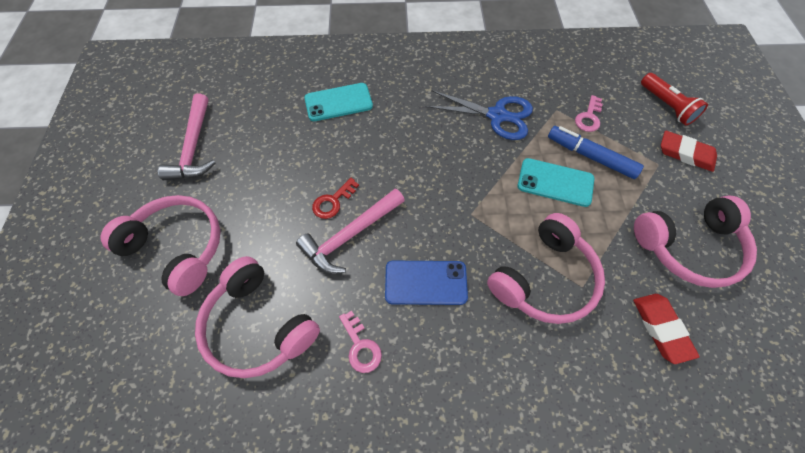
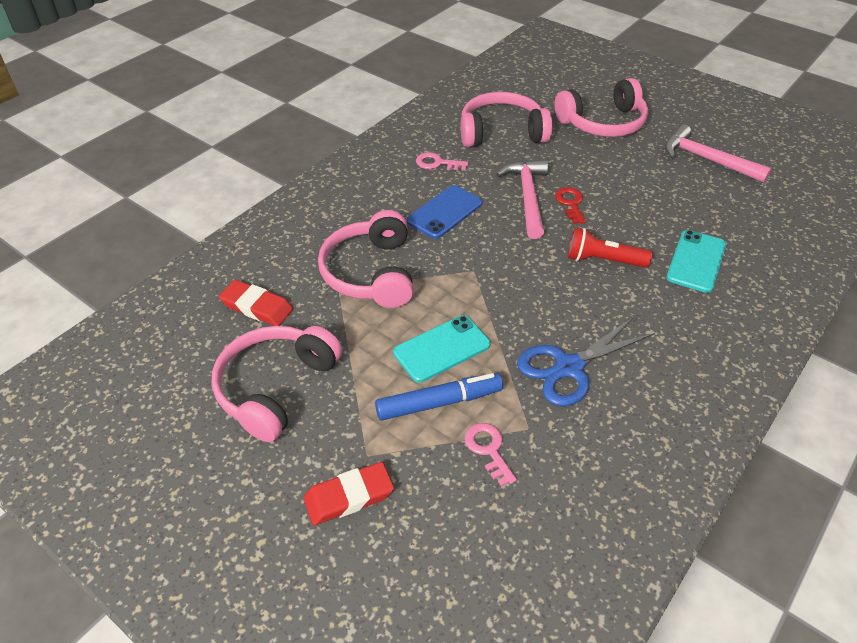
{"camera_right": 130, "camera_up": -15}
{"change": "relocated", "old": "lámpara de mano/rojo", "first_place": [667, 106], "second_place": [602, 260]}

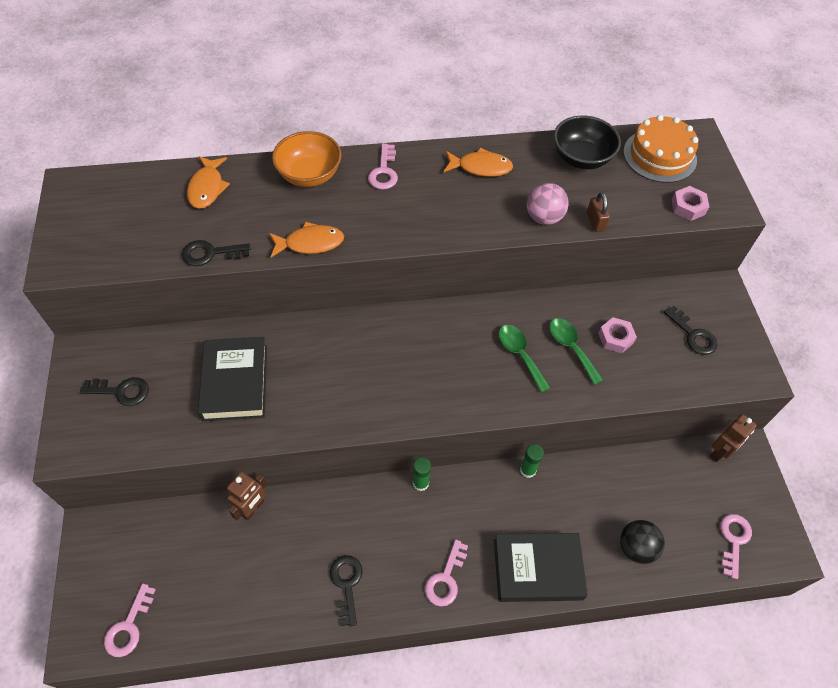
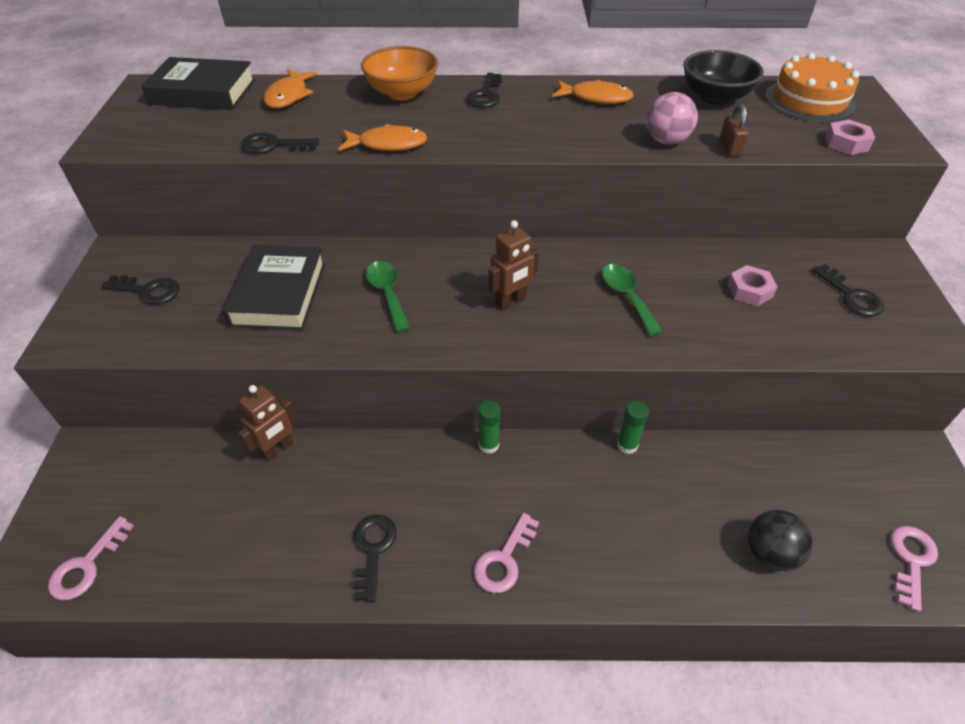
{"camera_right": 10, "camera_up": -10}
{"change": "relocated", "old": "libro/negro", "first_place": [537, 569], "second_place": [203, 92]}
{"change": "relocated", "old": "cuchara/verde", "first_place": [571, 347], "second_place": [387, 294]}
{"change": "relocated", "old": "robot/marrón", "first_place": [719, 452], "second_place": [511, 301]}
{"change": "colour", "old": "llave/rosa", "new": "llave/negro", "first_place": [384, 172], "second_place": [485, 95]}

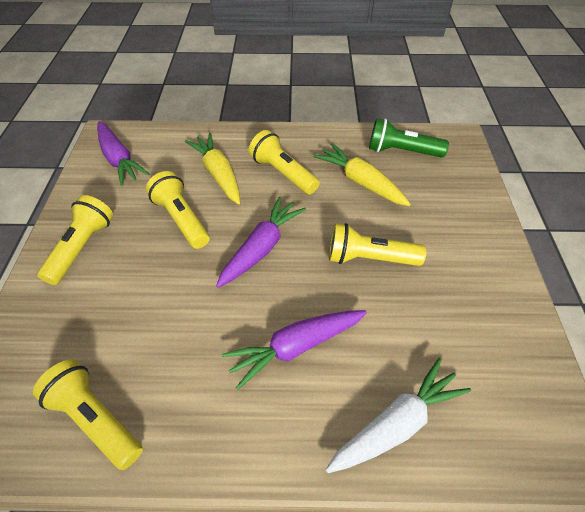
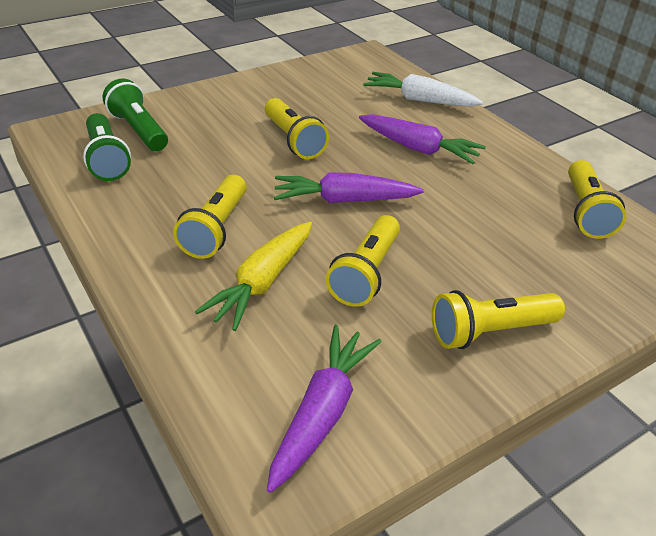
{"camera_right": -125, "camera_up": -10}
{"change": "missing", "old": "zanahoria/amarillo", "first_place": [360, 182]}
{"change": "appeared", "new": "lámpara de mano/verde", "second_place": [139, 130]}

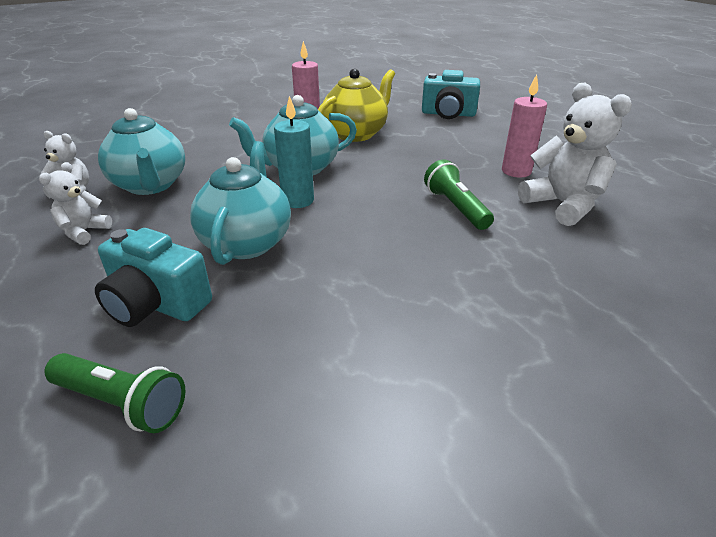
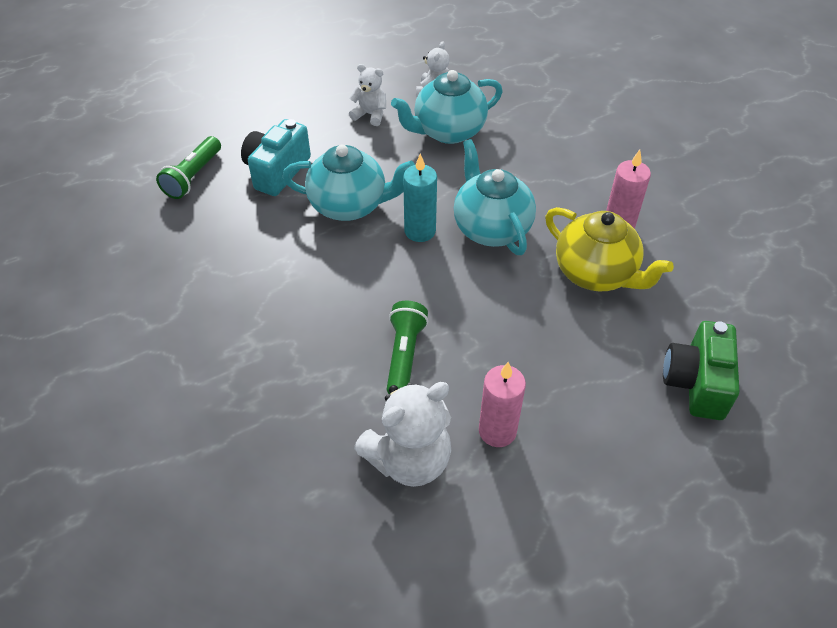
{"camera_right": 90, "camera_up": 15}
{"change": "colour", "old": "cámara/turquesa", "new": "cámara/verde", "first_place": [448, 114], "second_place": [696, 383]}
{"change": "spun", "old": "lámpara de mano/verde", "first_place": [456, 207], "second_place": [404, 355], "degrees": -60}

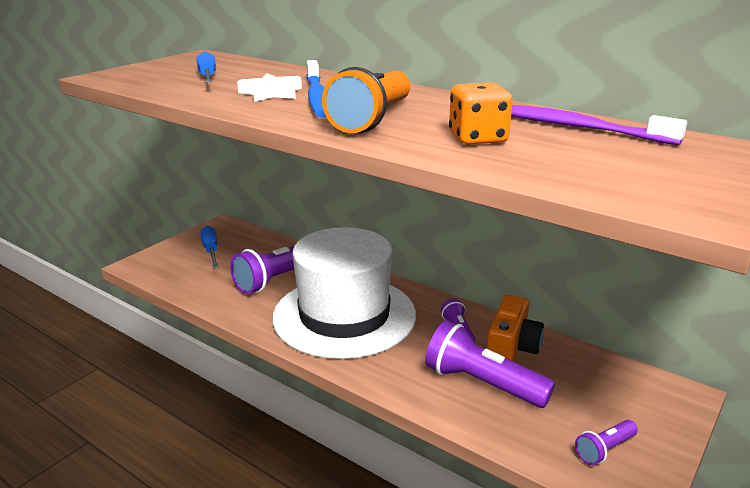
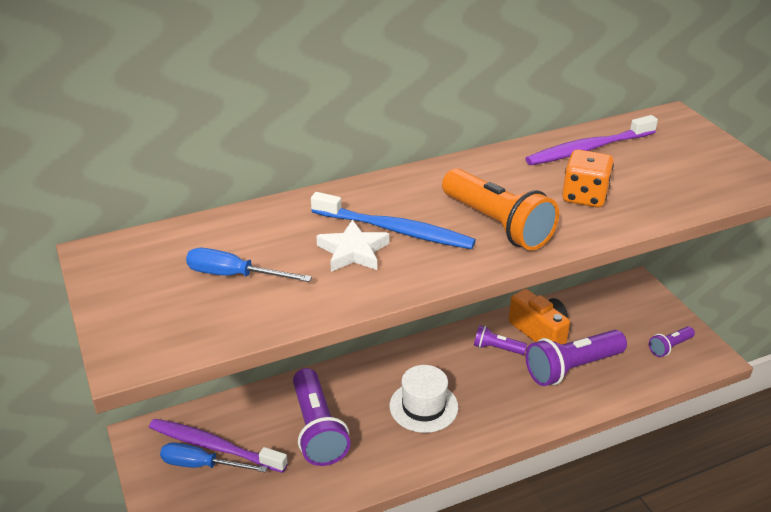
{"camera_right": -60, "camera_up": 10}
{"change": "appeared", "new": "cepillo de dientes/morado", "second_place": [214, 446]}
{"change": "spun", "old": "lámpara de mano/morado", "first_place": [605, 450], "second_place": [670, 347], "degrees": 60}
{"change": "size", "old": "sombrero/blanco", "first_place": [344, 315], "second_place": [423, 406], "factor": 0.47}

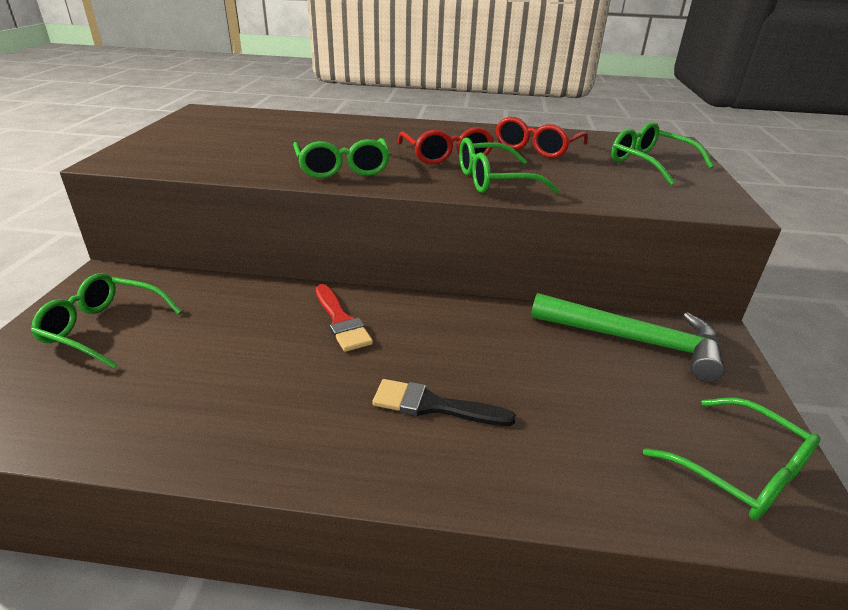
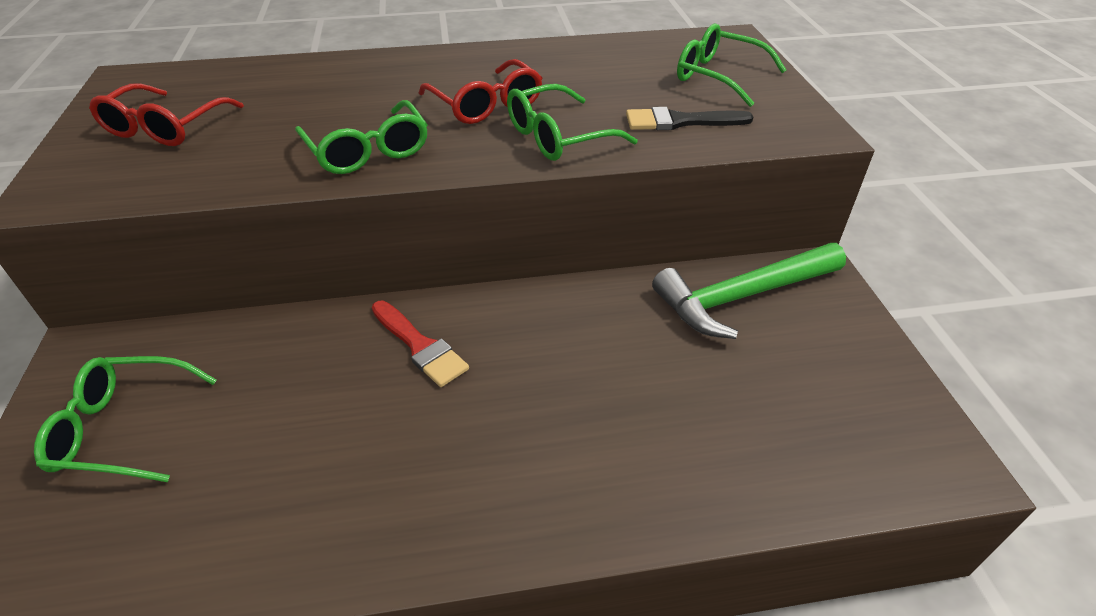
{"camera_right": -15, "camera_up": 10}
{"change": "missing", "old": "gafas/verde", "first_place": [740, 471]}
{"change": "relocated", "old": "pincel/negro", "first_place": [433, 405], "second_place": [680, 121]}
{"change": "relocated", "old": "gafas/rojo", "first_place": [537, 148], "second_place": [165, 127]}
{"change": "spun", "old": "martillo/verde", "first_place": [634, 341], "second_place": [742, 296], "degrees": 150}

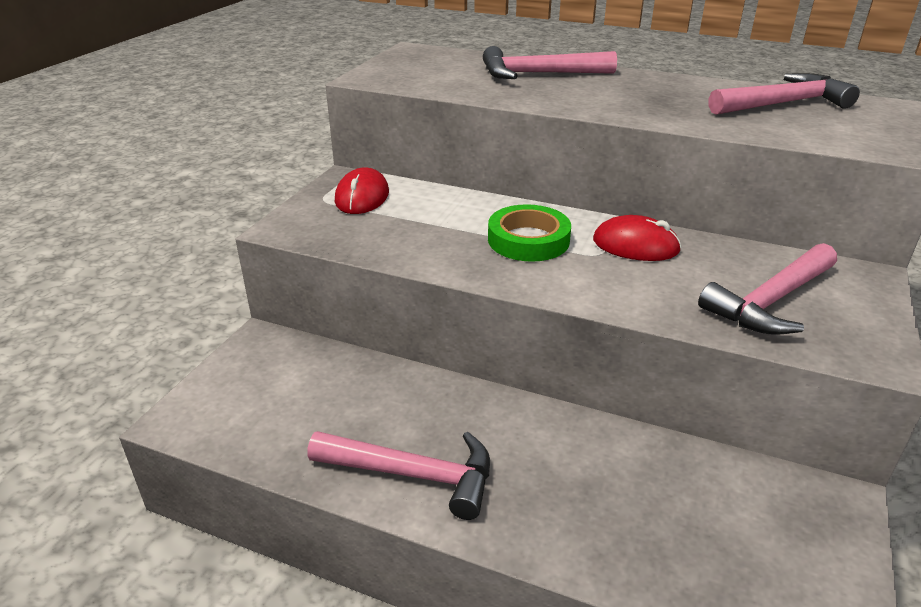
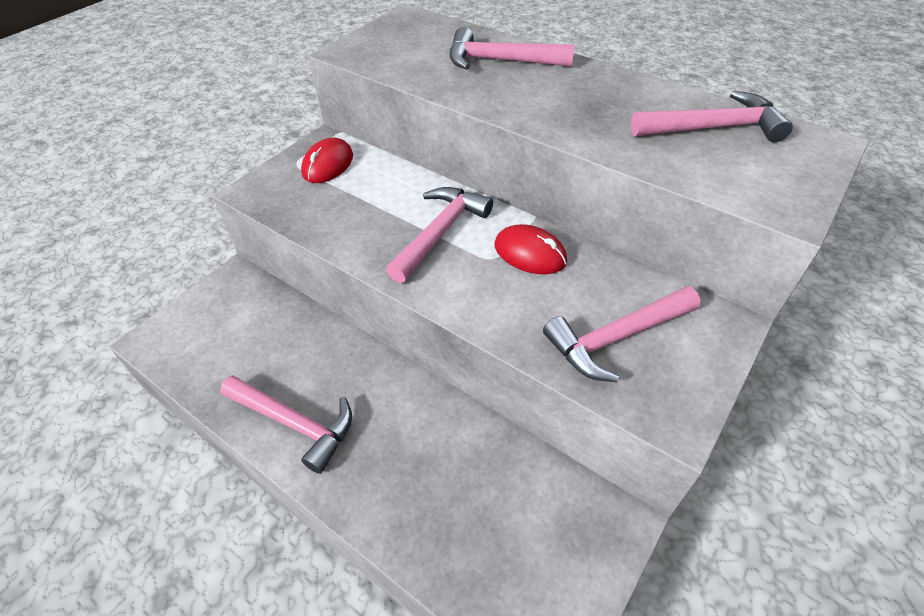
{"camera_right": 15, "camera_up": 15}
{"change": "exchanged", "old": "cinta adhesiva/verde", "new": "martillo/rosa", "first_place": [528, 240], "second_place": [440, 233]}

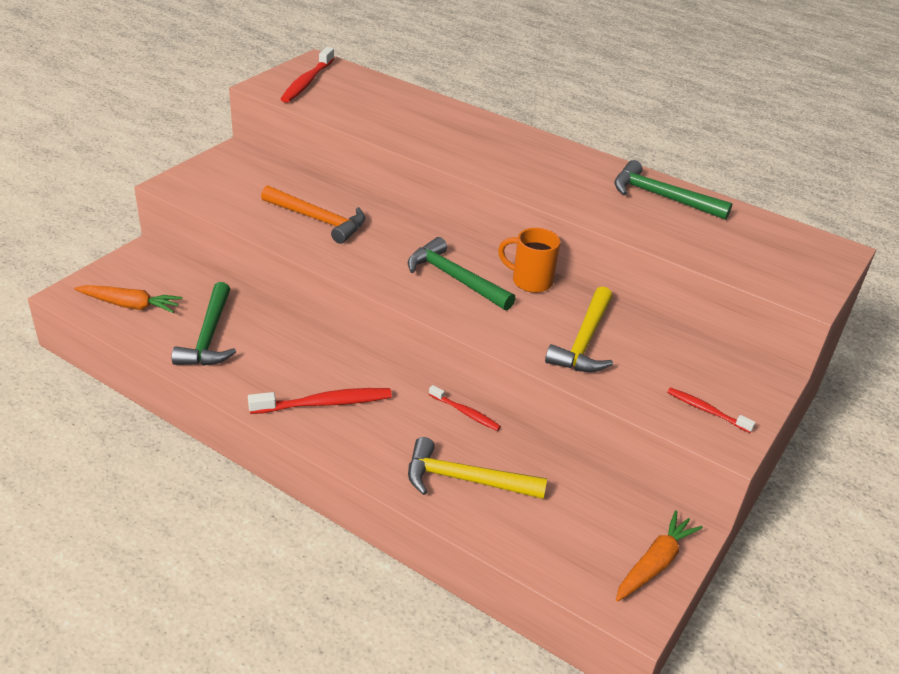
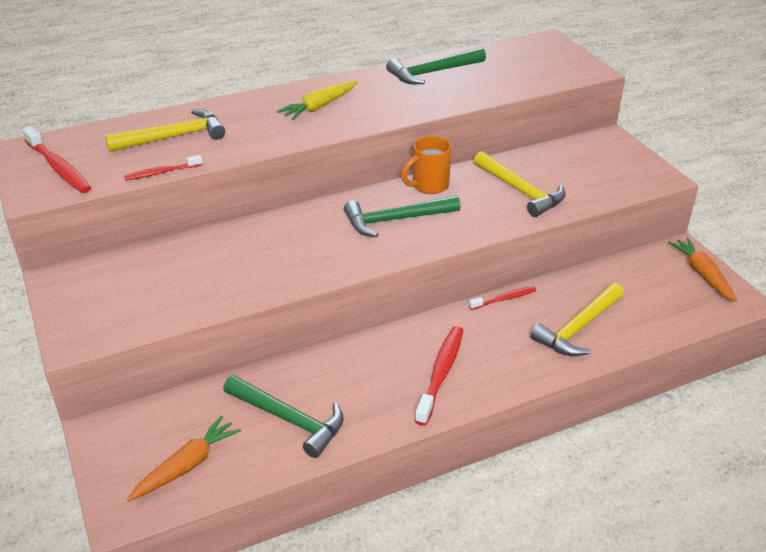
{"camera_right": -55, "camera_up": 0}
{"change": "missing", "old": "martillo/naranja", "first_place": [318, 220]}
{"change": "appeared", "new": "martillo/amarillo", "second_place": [173, 137]}
{"change": "appeared", "new": "zanahoria/amarillo", "second_place": [319, 106]}
{"change": "relocated", "old": "cepillo de dientes/rojo", "first_place": [706, 410], "second_place": [162, 172]}

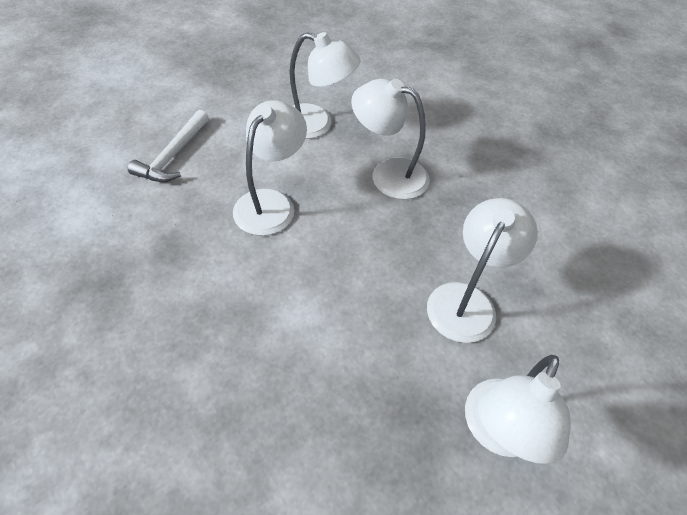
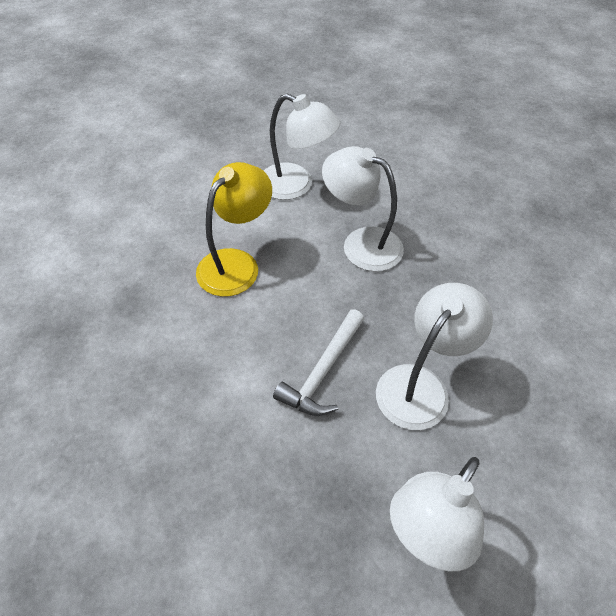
{"camera_right": 10, "camera_up": 0}
{"change": "relocated", "old": "martillo/blanco", "first_place": [173, 155], "second_place": [322, 371]}
{"change": "colour", "old": "lámpara/blanco", "new": "lámpara/amarillo", "first_place": [271, 203], "second_place": [236, 263]}

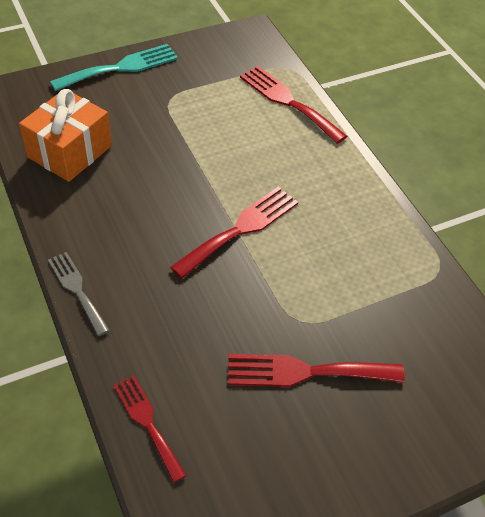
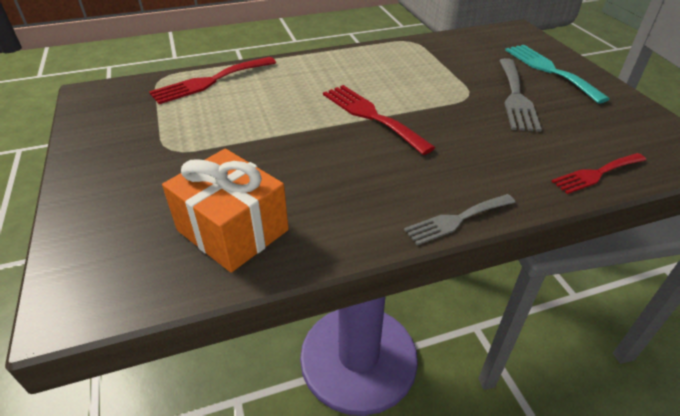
{"camera_right": -80, "camera_up": -10}
{"change": "relocated", "old": "tenedor/turquesa", "first_place": [121, 68], "second_place": [549, 70]}
{"change": "colour", "old": "tenedor/rojo", "new": "tenedor/gris", "first_place": [305, 372], "second_place": [516, 97]}

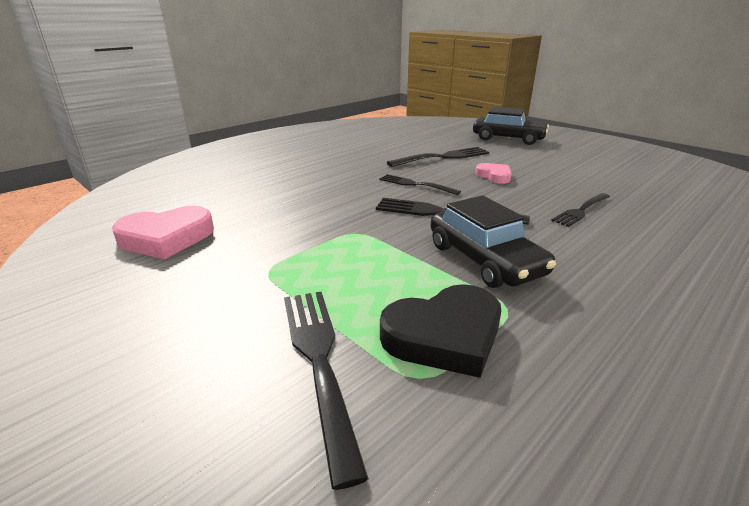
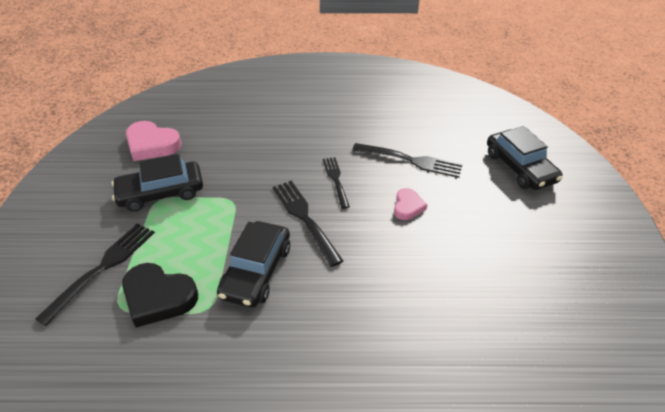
{"camera_right": 45, "camera_up": 15}
{"change": "missing", "old": "tenedor/negro", "first_place": [581, 210]}
{"change": "appeared", "new": "coche/negro", "second_place": [161, 193]}

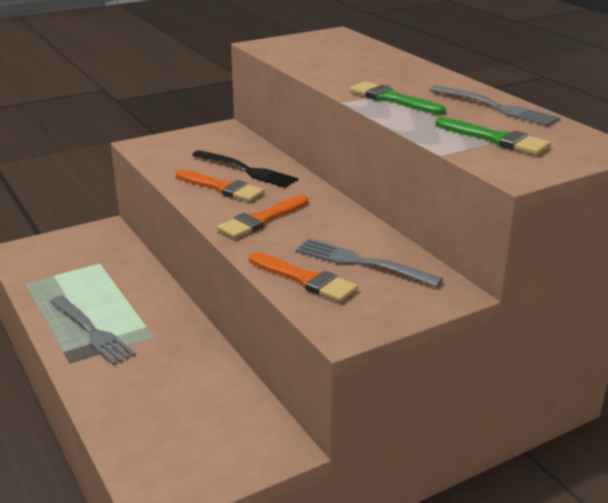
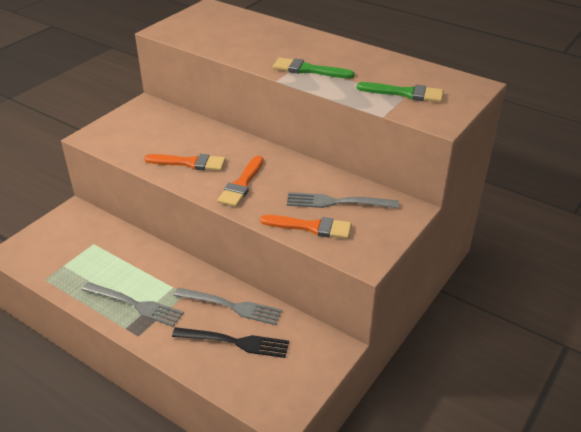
{"camera_right": -25, "camera_up": 10}
{"change": "relocated", "old": "tenedor/negro", "first_place": [246, 170], "second_place": [235, 342]}
{"change": "relocated", "old": "tenedor/gris", "first_place": [496, 107], "second_place": [231, 306]}

